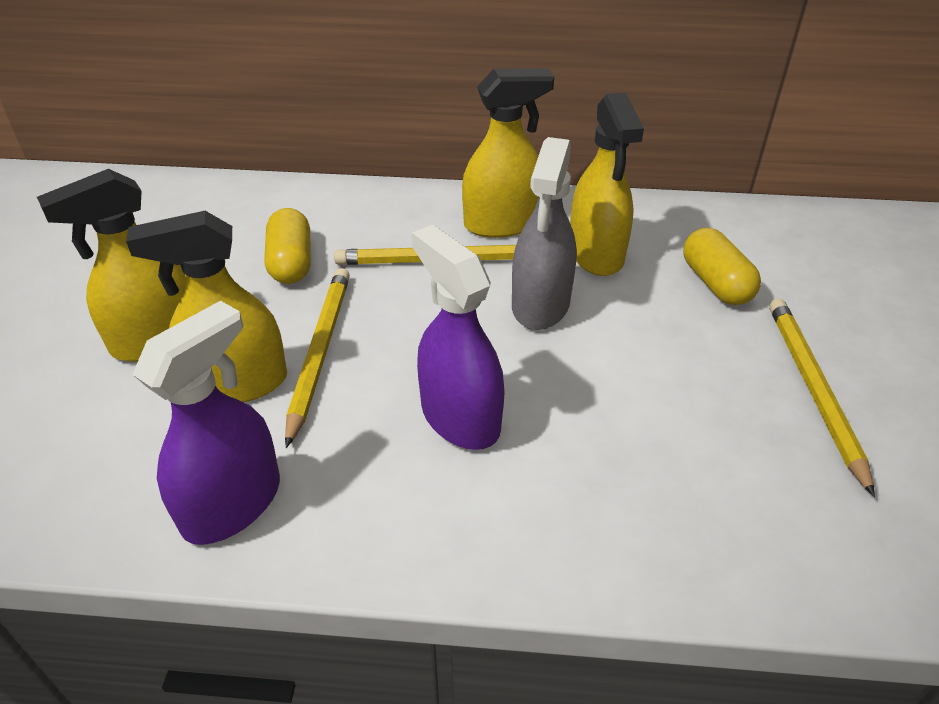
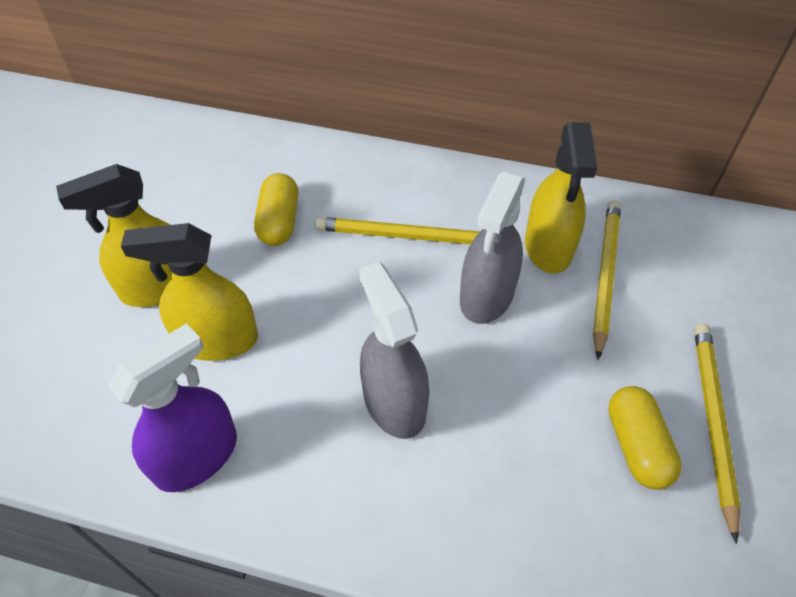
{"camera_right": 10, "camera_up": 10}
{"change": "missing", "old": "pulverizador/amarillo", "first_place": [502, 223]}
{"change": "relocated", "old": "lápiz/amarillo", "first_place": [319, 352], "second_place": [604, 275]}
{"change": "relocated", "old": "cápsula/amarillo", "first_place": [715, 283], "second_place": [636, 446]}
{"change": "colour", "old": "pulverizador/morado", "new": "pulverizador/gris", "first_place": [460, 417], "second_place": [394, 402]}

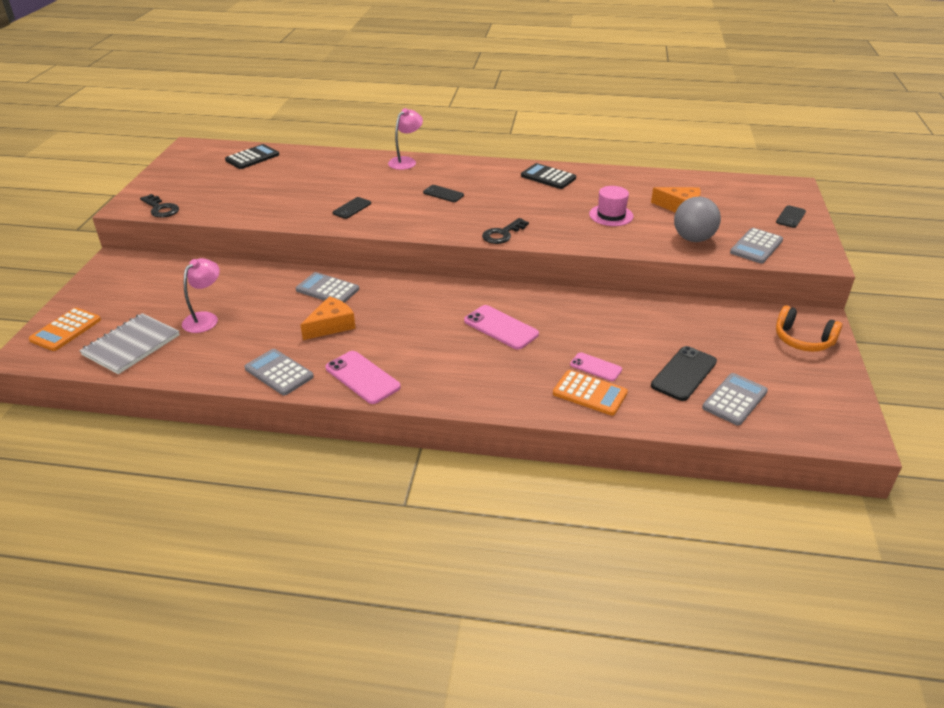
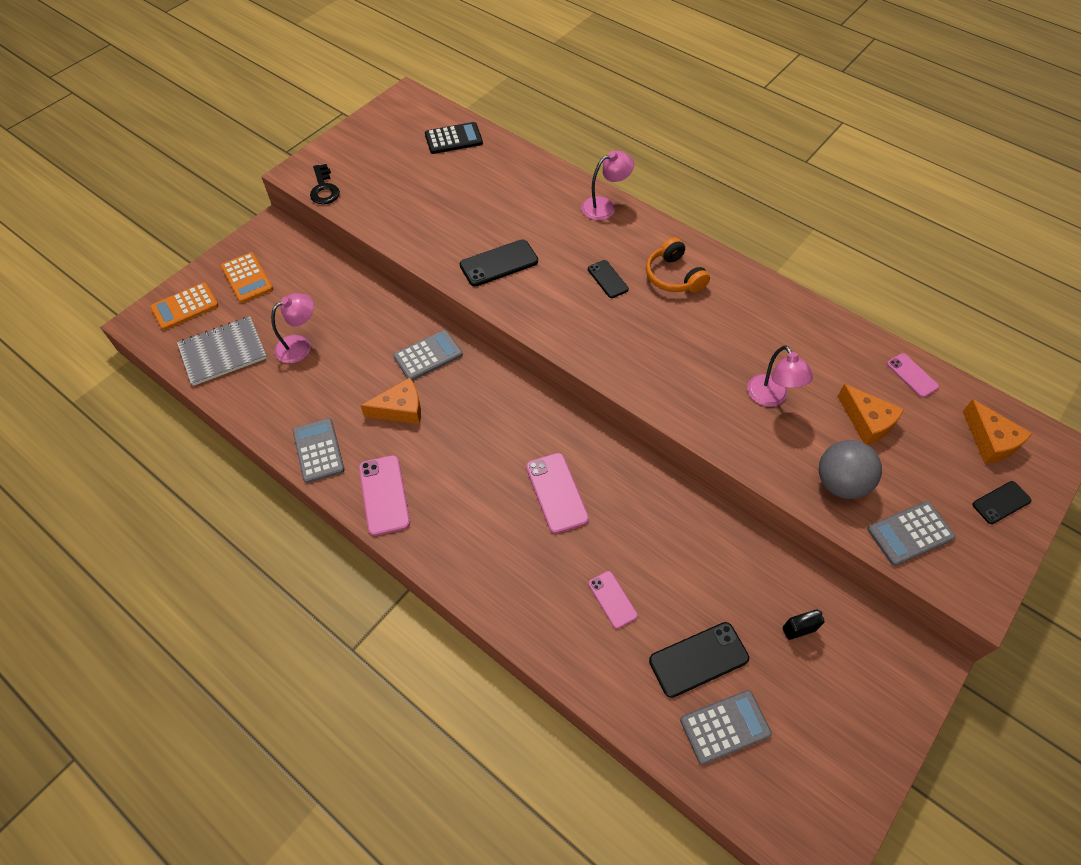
{"camera_right": 30, "camera_up": 20}
{"change": "missing", "old": "llave/negro", "first_place": [502, 234]}
{"change": "missing", "old": "calculadora/negro", "first_place": [548, 177]}
{"change": "appeared", "new": "candado/negro", "second_place": [799, 629]}
{"change": "appeared", "new": "móvil/rosa", "second_place": [912, 375]}
{"change": "appeared", "new": "queso/naranja", "second_place": [990, 441]}
{"change": "relocated", "old": "calculadora/naranja", "first_place": [589, 393], "second_place": [247, 278]}
{"change": "relocated", "old": "auriculares/naranja", "first_place": [802, 340], "second_place": [673, 276]}
{"change": "exchanged", "old": "sombrero/rosa", "new": "lámpara/rosa", "first_place": [611, 215], "second_place": [771, 397]}
{"change": "spun", "old": "calculadora/gris", "first_place": [327, 289], "second_place": [428, 356], "degrees": 90}
{"change": "size", "old": "móvil/negro", "first_place": [352, 208], "second_place": [499, 263], "factor": 1.6}

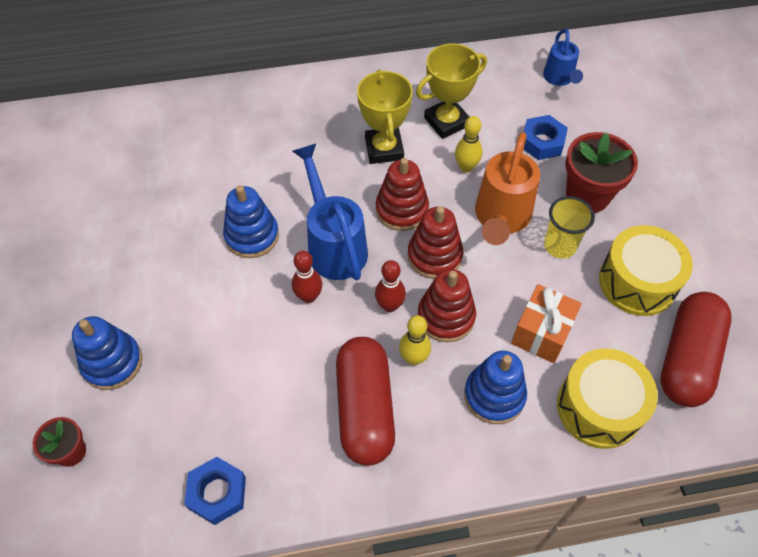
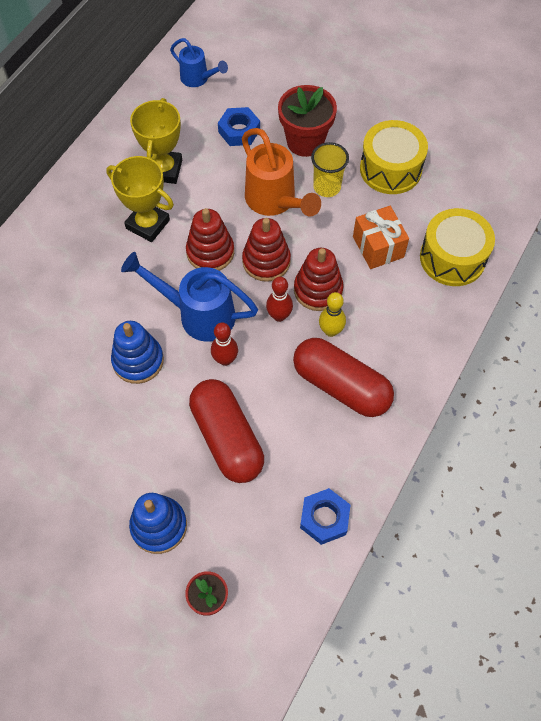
{"camera_right": -50, "camera_up": 5}
{"change": "missing", "old": "bolo/amarillo", "first_place": [466, 167]}
{"change": "missing", "old": "juguete apilable/azul", "first_place": [494, 395]}
{"change": "relocated", "old": "cápsula/rojo", "first_place": [687, 358], "second_place": [227, 438]}

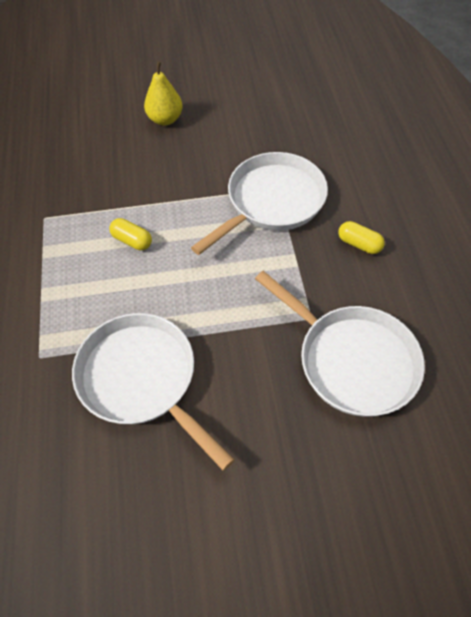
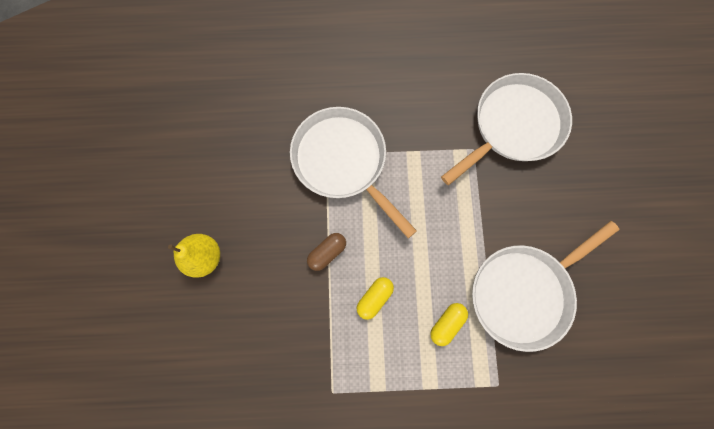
{"camera_right": -85, "camera_up": 20}
{"change": "appeared", "new": "cápsula/marrón", "second_place": [327, 252]}
{"change": "relocated", "old": "cápsula/amarillo", "first_place": [359, 244], "second_place": [446, 323]}

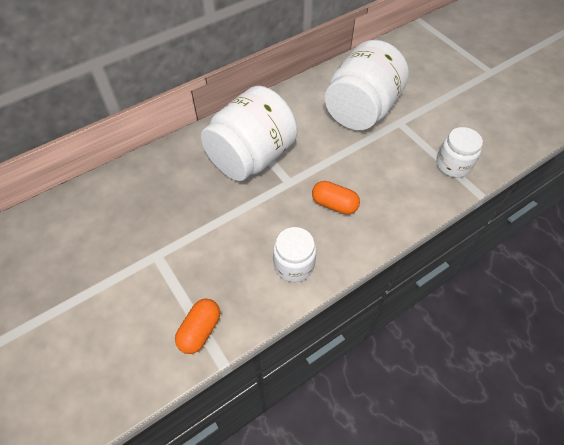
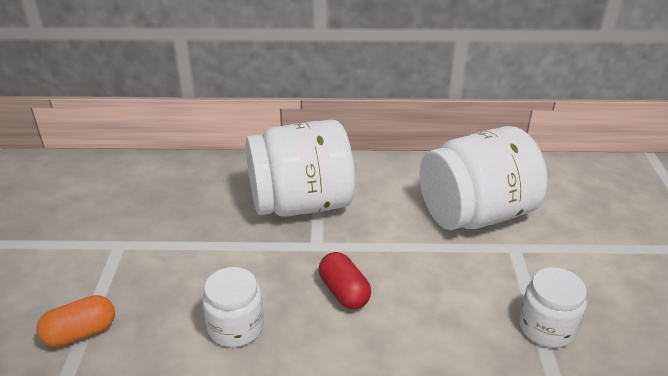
{"camera_right": 35, "camera_up": -20}
{"change": "colour", "old": "cápsula/naranja", "new": "cápsula/rojo", "first_place": [334, 204], "second_place": [344, 292]}

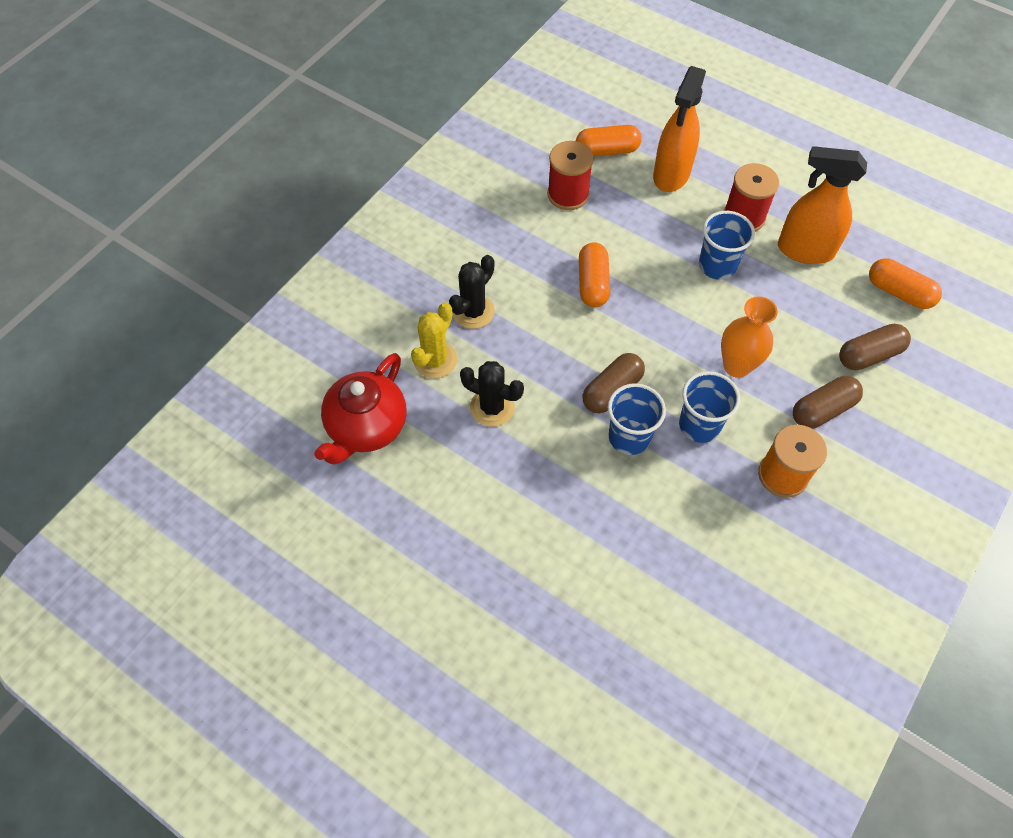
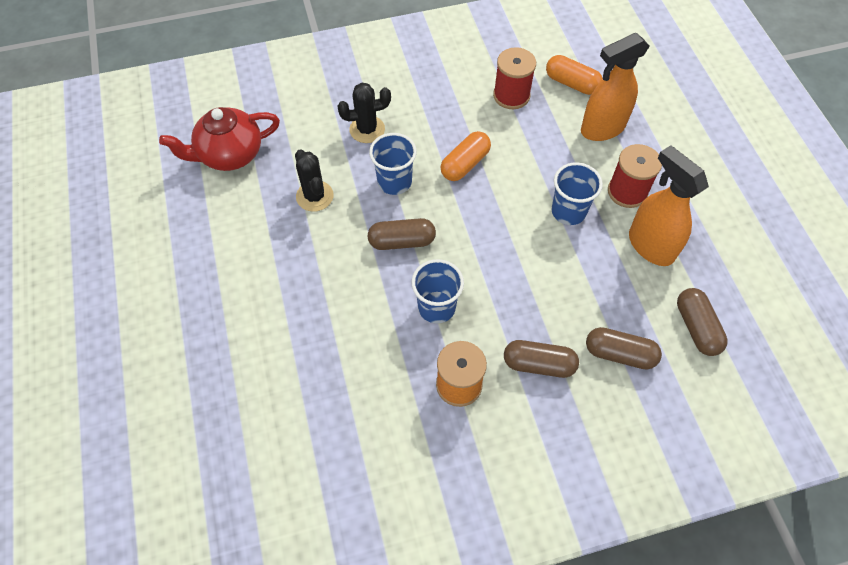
{"camera_right": 40, "camera_up": 0}
{"change": "missing", "old": "cactus/amarillo", "first_place": [435, 360]}
{"change": "missing", "old": "florero/naranja", "first_place": [736, 366]}
{"change": "relocated", "old": "vaso/azul", "first_place": [629, 437], "second_place": [394, 182]}
{"change": "colour", "old": "cápsula/naranja", "new": "cápsula/marrón", "first_place": [899, 292], "second_place": [696, 327]}

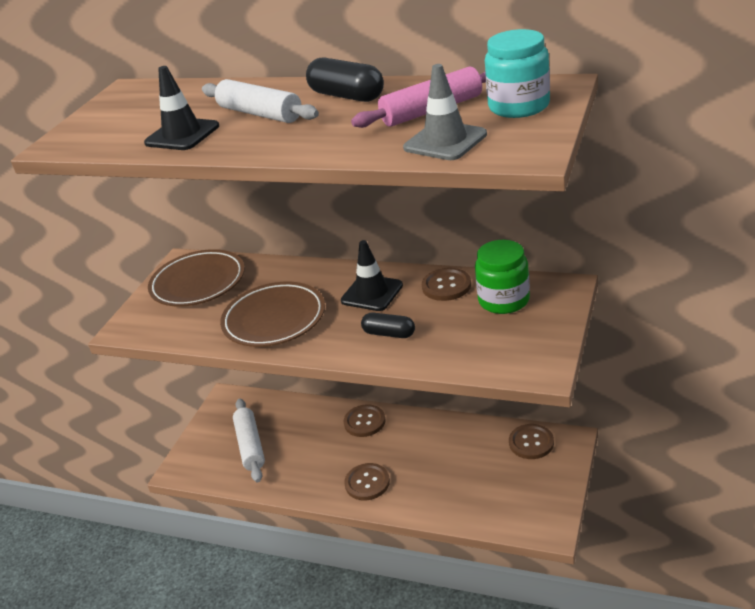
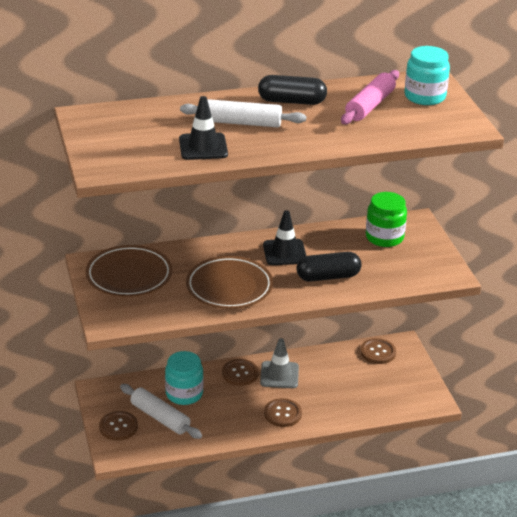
{"camera_right": -40, "camera_up": 0}
{"change": "appeared", "new": "tarro/turquesa", "second_place": [184, 394]}
{"change": "relocated", "old": "cono de tráfico/gris", "first_place": [445, 141], "second_place": [279, 375]}
{"change": "relocated", "old": "botón/marrón", "first_place": [446, 286], "second_place": [118, 427]}
{"change": "size", "old": "cápsula/negro", "first_place": [389, 334], "second_place": [328, 277], "factor": 1.52}

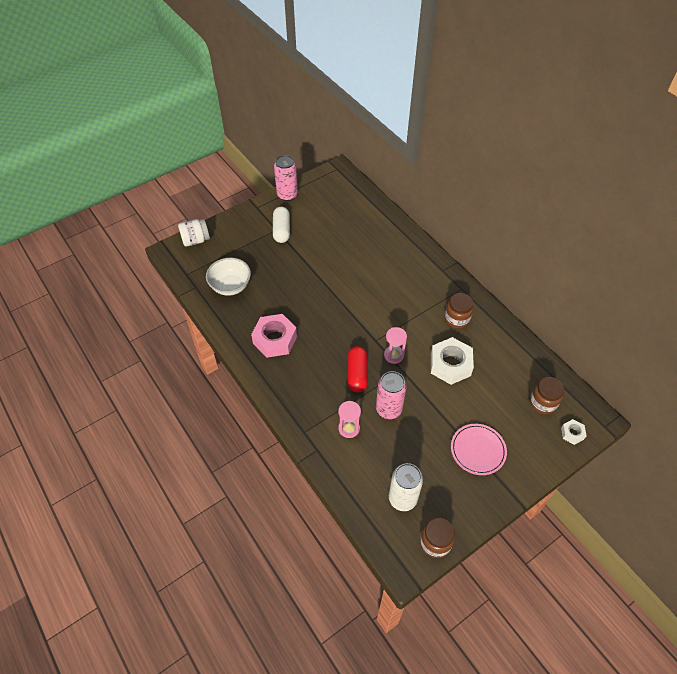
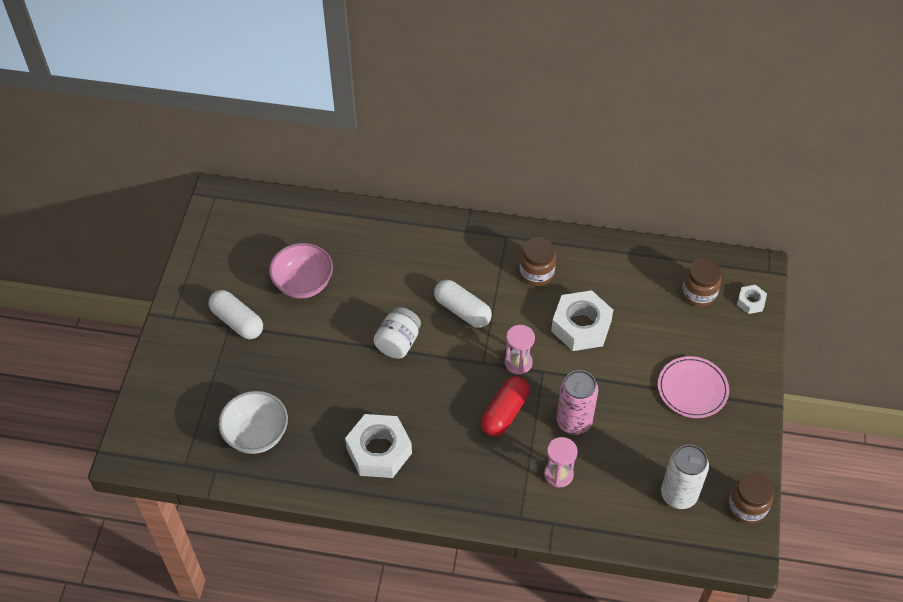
{"camera_right": -45, "camera_up": 0}
{"change": "missing", "old": "lata/rosa", "first_place": [287, 195]}
{"change": "appeared", "new": "cuenco/rosa", "second_place": [303, 284]}
{"change": "appeared", "new": "cápsula/blanco", "second_place": [462, 310]}
{"change": "relocated", "old": "tarro/blanco", "first_place": [196, 240], "second_place": [398, 342]}
{"change": "colour", "old": "tuerca/rosa", "new": "tuerca/blanco", "first_place": [275, 340], "second_place": [379, 451]}
{"change": "spun", "old": "cápsula/rojo", "first_place": [357, 374], "second_place": [504, 413], "degrees": 75}

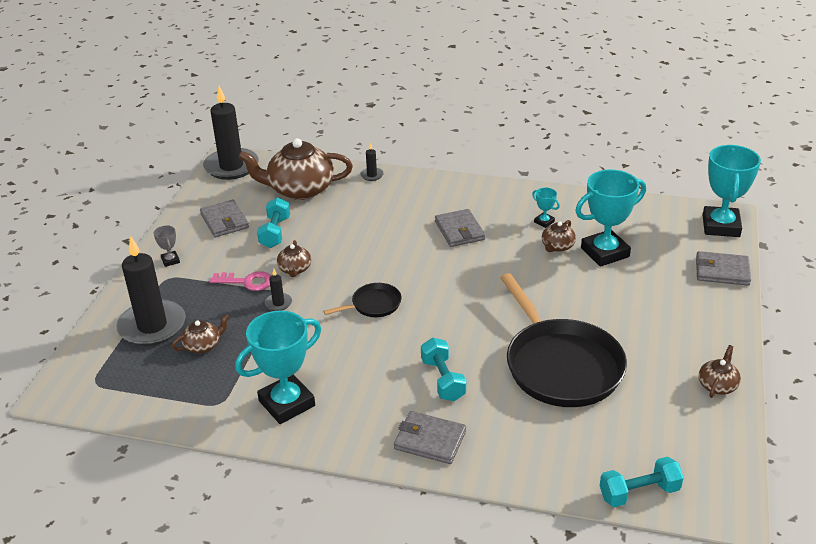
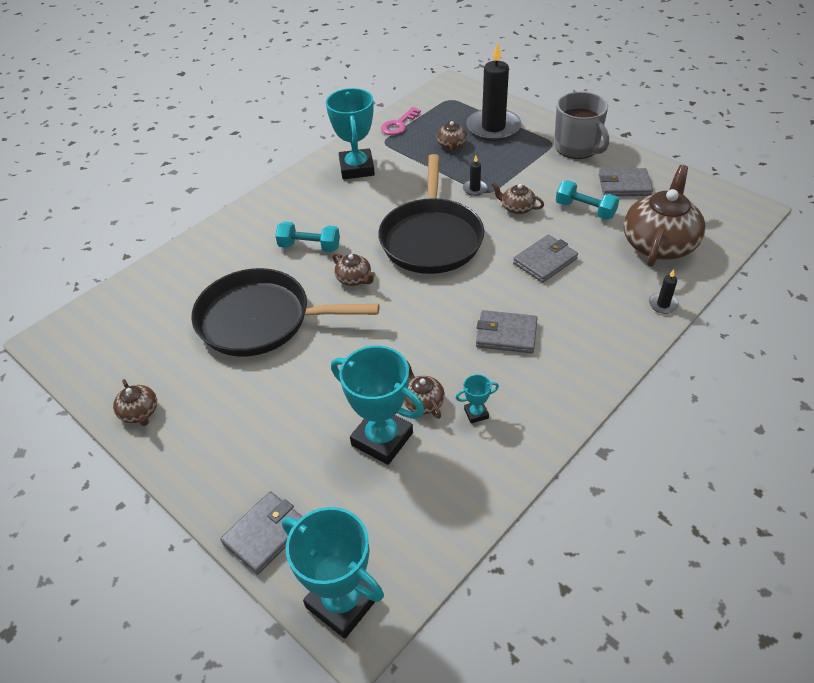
{"camera_right": 120, "camera_up": 10}
{"change": "missing", "old": "vela/negro", "first_place": [231, 166]}
{"change": "missing", "old": "mancuerna/turquesa", "first_place": [639, 493]}
{"change": "appeared", "new": "tetera/marrón", "second_place": [354, 279]}
{"change": "relocated", "old": "llave/rosa", "first_place": [247, 282], "second_place": [399, 124]}
{"change": "relocated", "old": "cartera/gris", "first_place": [430, 440], "second_place": [545, 261]}
{"change": "exchanged", "old": "trofeo/gris", "new": "taza/gris", "first_place": [170, 260], "second_place": [577, 147]}
{"change": "spun", "old": "trofeo/turquesa", "first_place": [605, 252], "second_place": [382, 439], "degrees": -60}
{"change": "size", "old": "sartén/negro", "first_place": [373, 305], "second_place": [431, 238], "factor": 2.19}

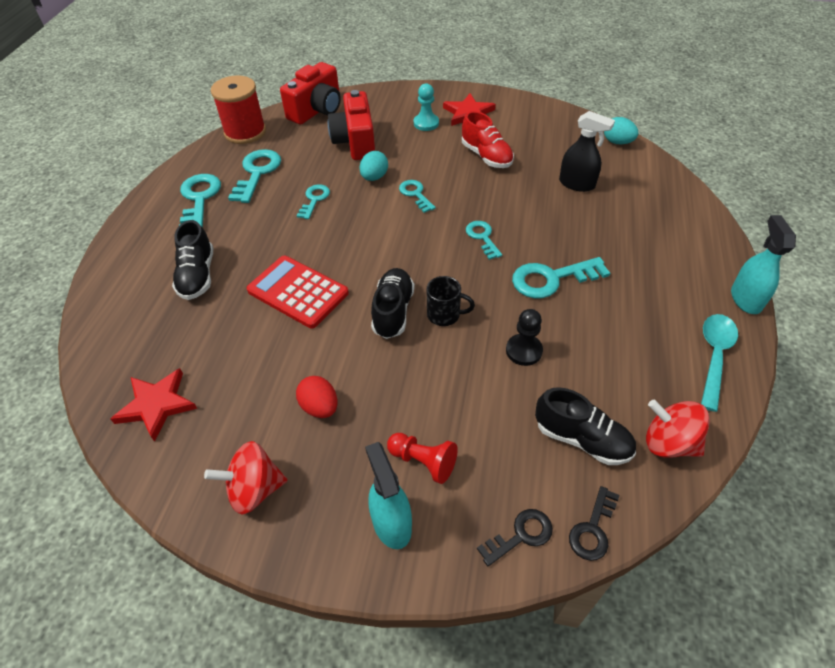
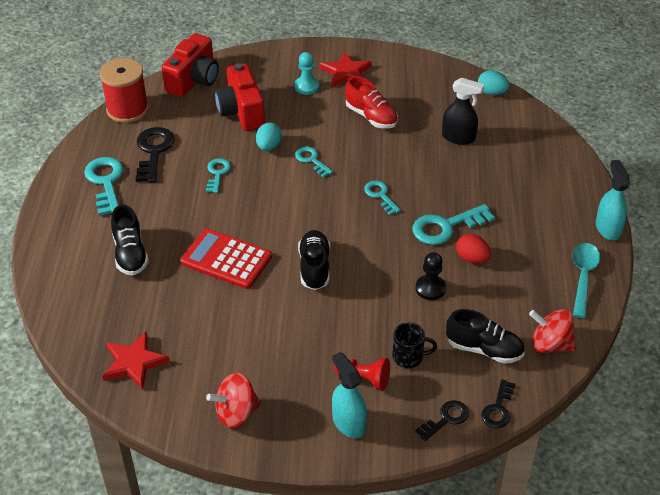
{"camera_right": -10, "camera_up": -5}
{"change": "relocated", "old": "huevo/rojo", "first_place": [320, 407], "second_place": [472, 259]}
{"change": "relocated", "old": "taza/negro", "first_place": [445, 315], "second_place": [409, 357]}
{"change": "colour", "old": "llave/turquesa", "new": "llave/negro", "first_place": [257, 173], "second_place": [154, 151]}

